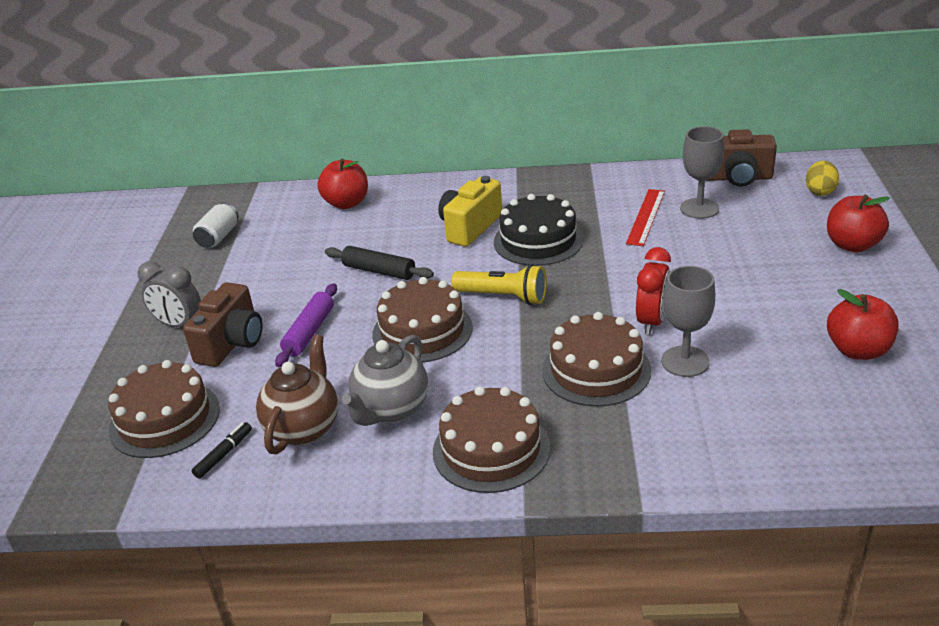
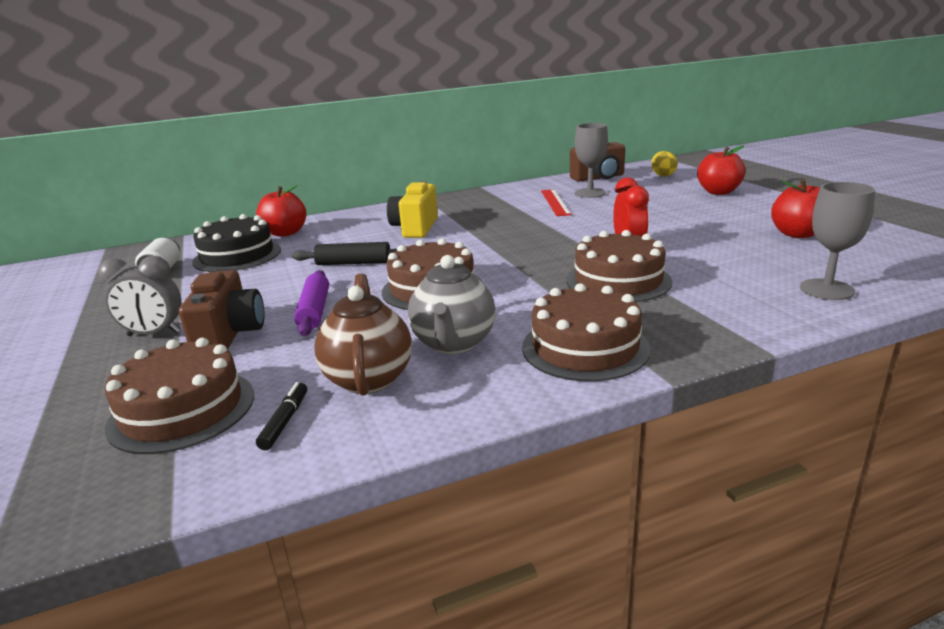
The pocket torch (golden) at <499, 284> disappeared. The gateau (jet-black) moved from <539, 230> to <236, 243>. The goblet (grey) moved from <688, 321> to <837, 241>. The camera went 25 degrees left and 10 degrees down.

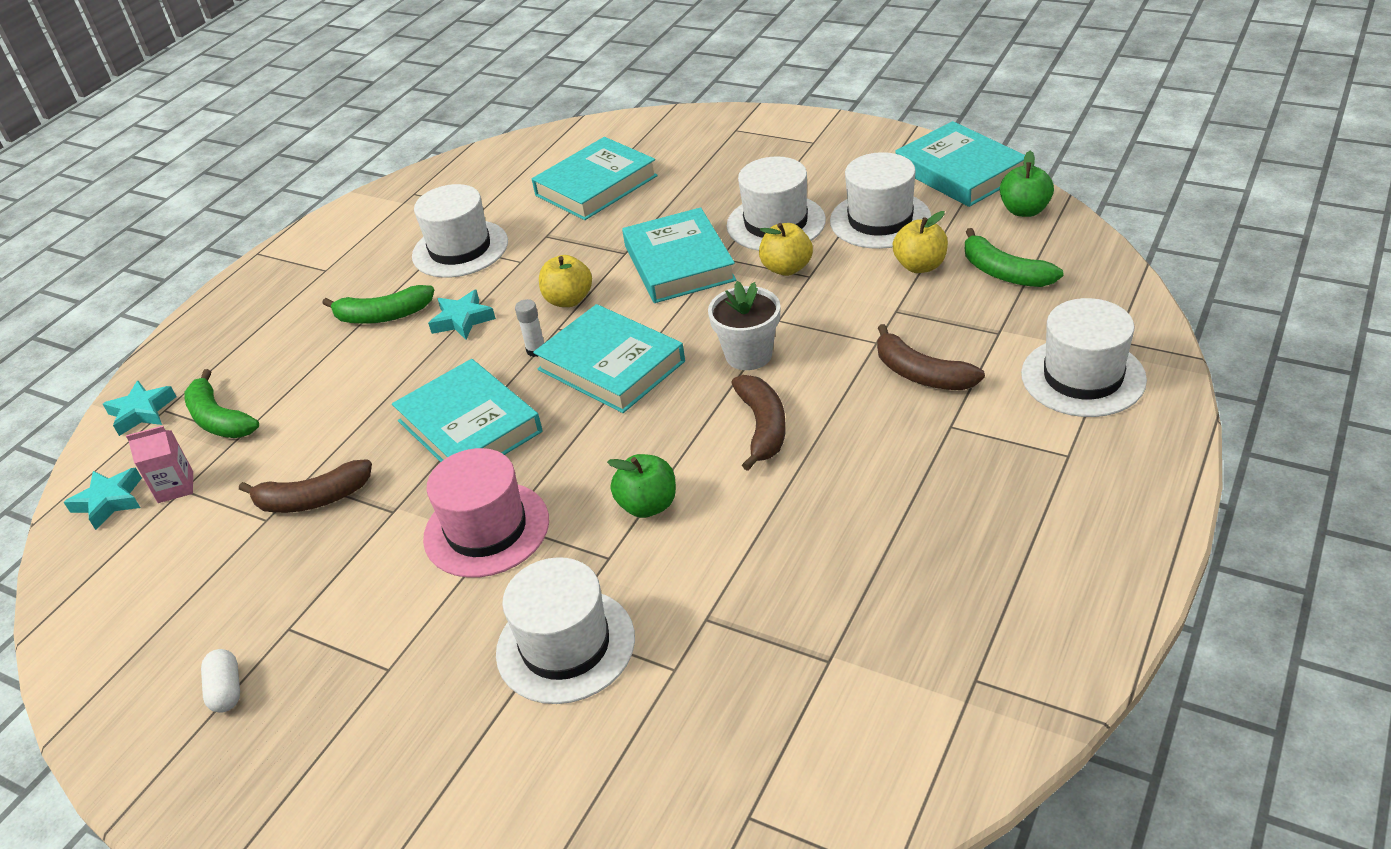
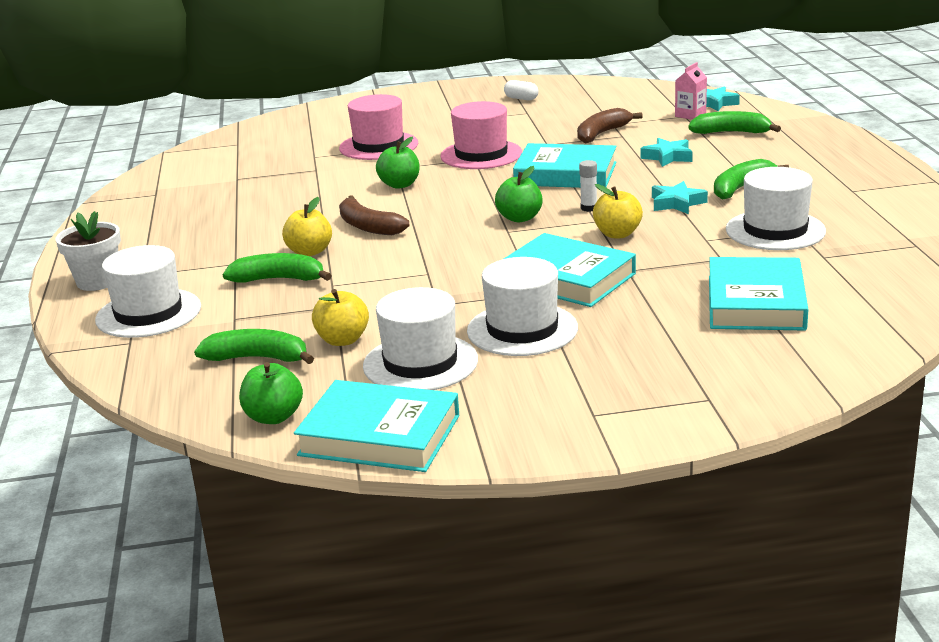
The five-pointed star (teal) moved from <140, 408> to <666, 152>. The tall hat (white) at <565, 630> became the tall hat (rosy) at <378, 127>. The book (teal) at <609, 358> was replaced by the apple fruit (emerald) at <519, 194>. The potted plant (white) moved from <744, 325> to <88, 251>. The apple fruit (golden) moved from <786, 249> to <307, 226>. The banana (russet) at <931, 357> became the banana (emerald) at <277, 268>. The camera went 140 degrees right and 15 degrees down.

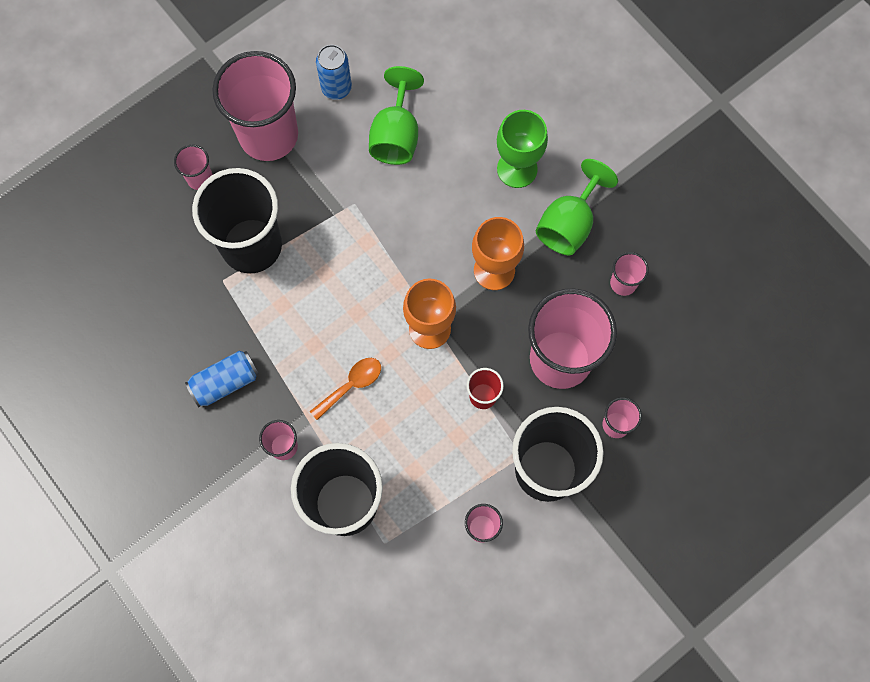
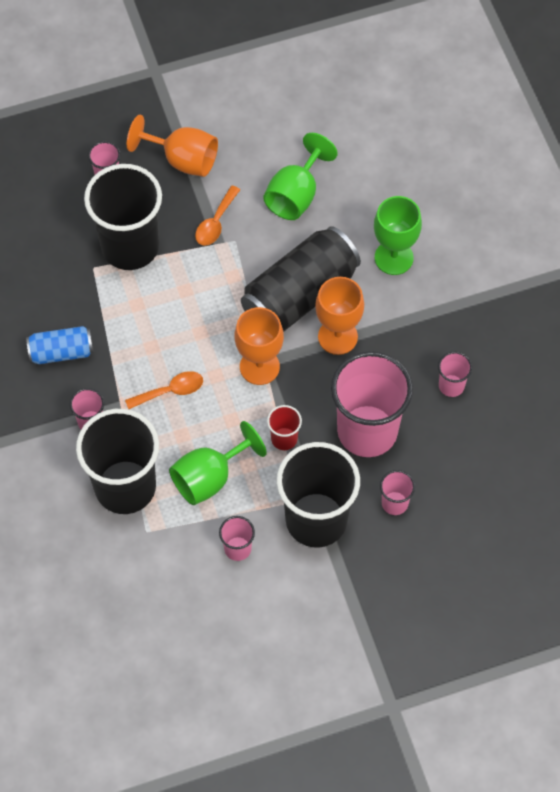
The beaker (rosy) at <255, 106> was replaced by the goblet (bright orange) at <172, 146>. The soda can (royal blue) at <334, 72> disappeared. The goblet (emerald) moved from <577, 207> to <218, 463>. The spoon (bright orange) at <217, 215> appeared. The soda can (jet-black) at <301, 279> appeared. The camera went 20 degrees right and 10 degrees down.

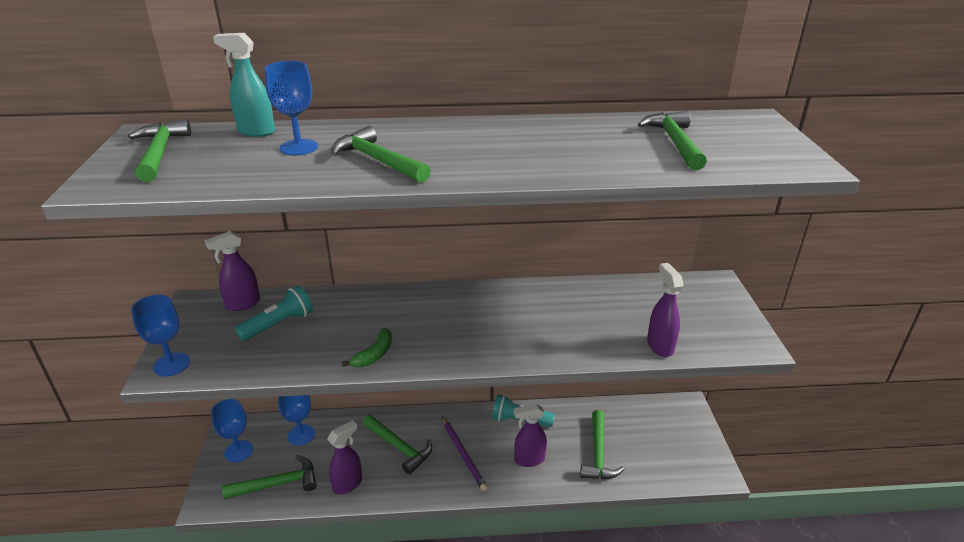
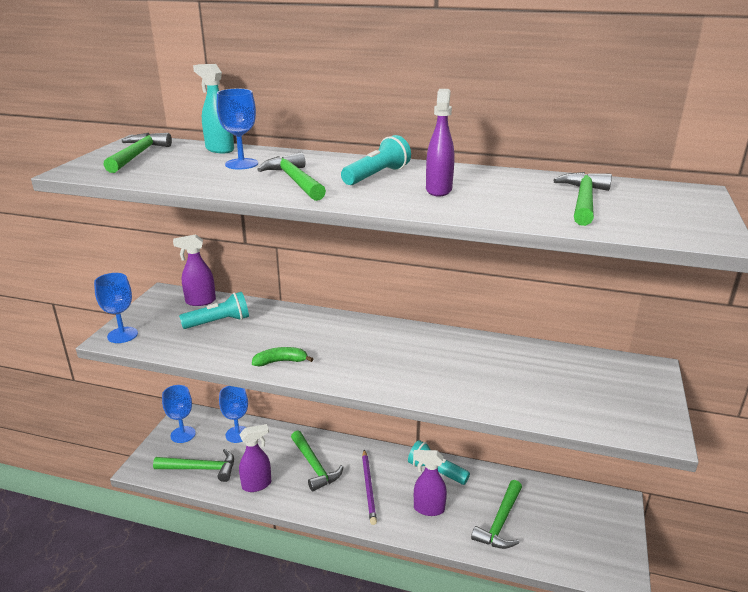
The banana (emerald) at <367, 347> turned 150 degrees counterclockwise. The sprayer (royal purple) moved from <665, 310> to <440, 143>. The pocket torch (teal) at <376, 160> appeared. The camera went 20 degrees right and 5 degrees down.

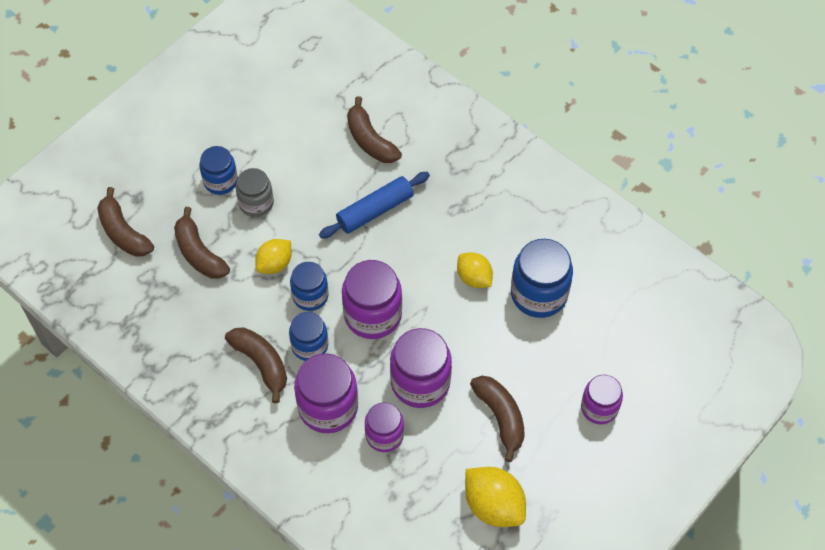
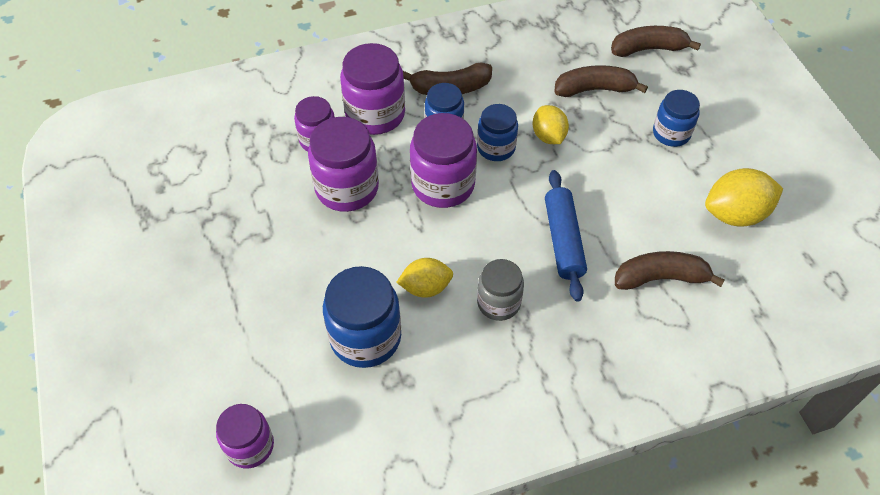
The jar (grey) moved from <255, 192> to <500, 290>. The toy lemon (golden) moved from <495, 497> to <744, 197>. The banana (russet) at <497, 419> disappeared. The jar (royal purple) moved from <602, 399> to <245, 436>. The camera went 120 degrees right and 5 degrees down.

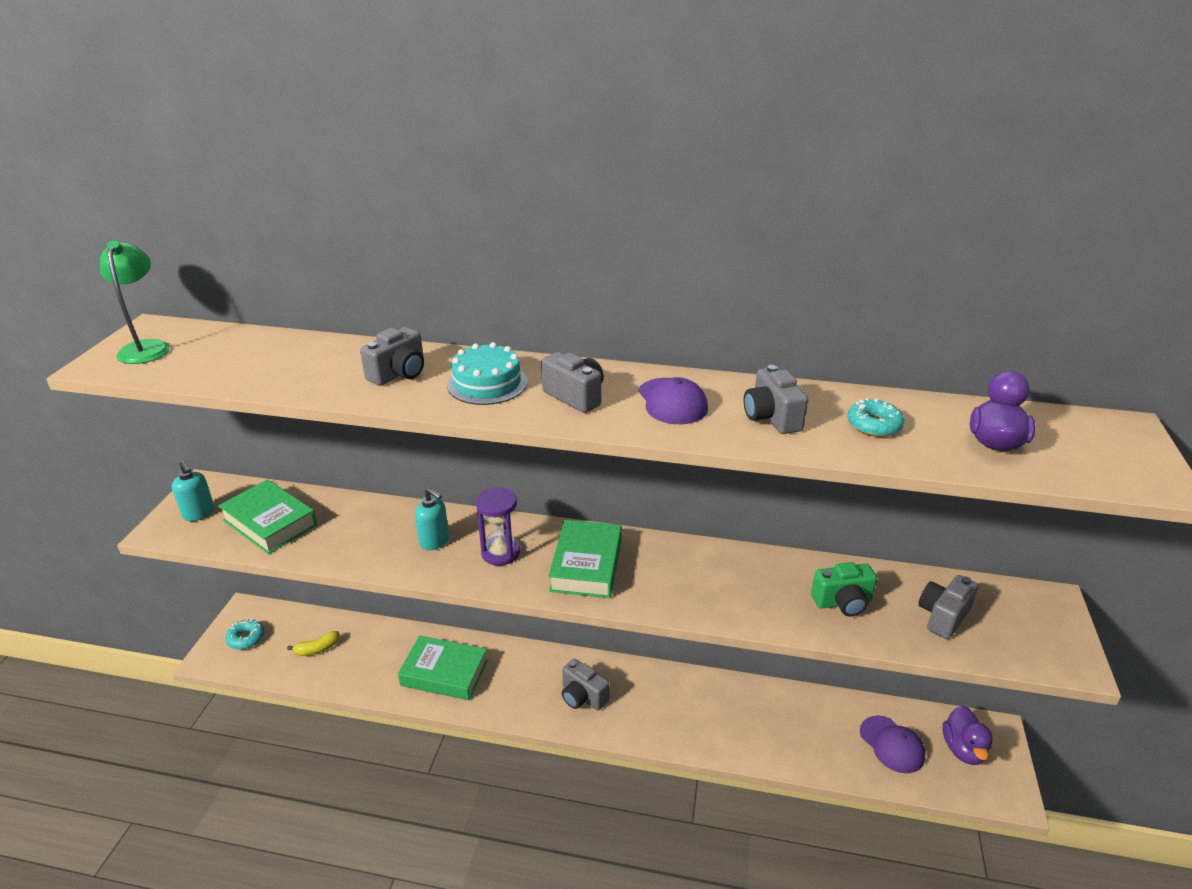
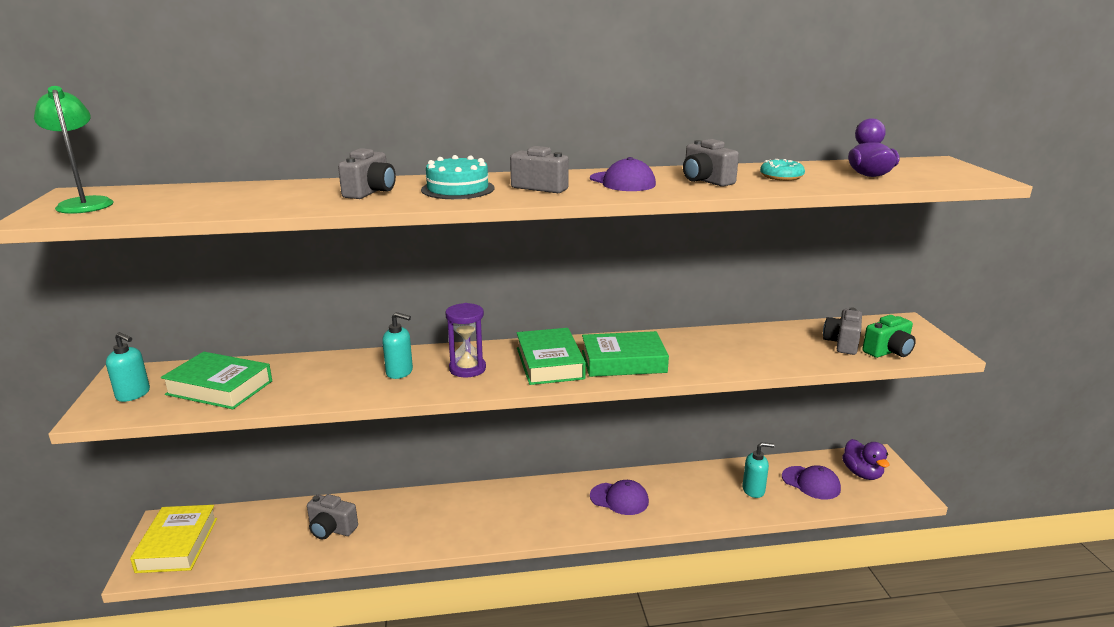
The donut (teal) at <245, 634> was replaced by the book (golden) at <173, 539>. The banana (golden) at <313, 643> disappeared. The book (emerald) moved from <443, 668> to <625, 354>. The compact camera (grey) moved from <586, 684> to <332, 517>. The compact camera (emerald) moved from <844, 589> to <889, 336>. The peaked cap (royal purple) at <619, 497> appeared. The soap dispenser (teal) at <758, 470> appeared. The camera went 20 degrees left and 10 degrees down.

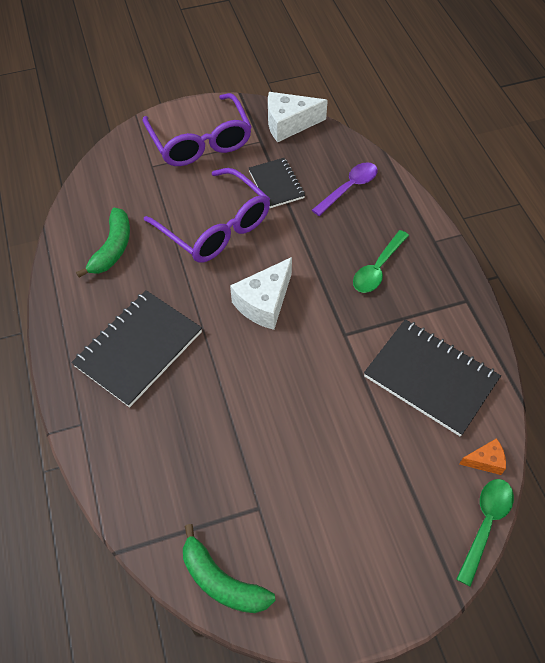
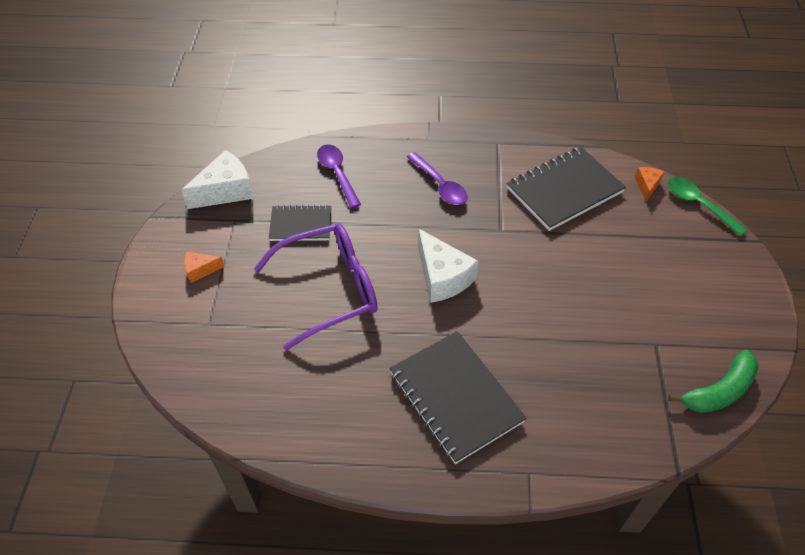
The banana (emerald) at <103, 243> disappeared. The glasses (royal purple) at <197, 129> was replaced by the piece of cheese (bright orange) at <204, 267>. The piece of cheese (white) at <298, 117> turned 135 degrees counterclockwise. The spoon (emerald) at <381, 261> became the spoon (royal purple) at <437, 178>. The camera went 70 degrees left and 5 degrees down.

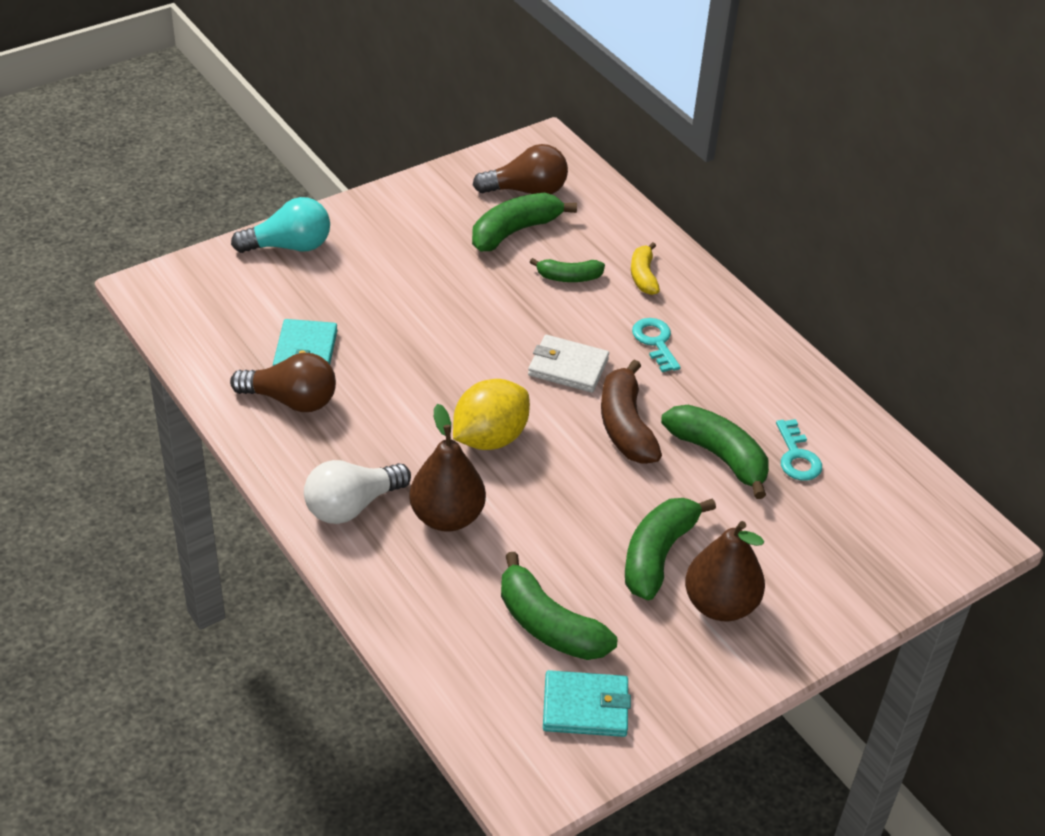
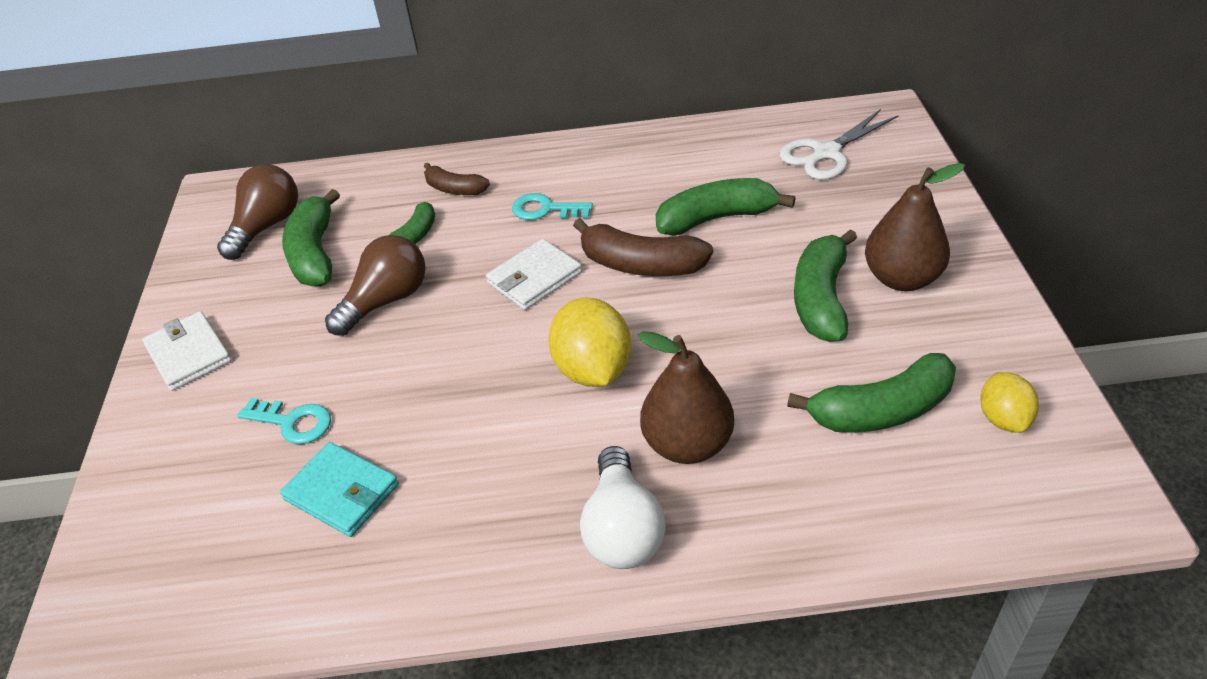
The lightbulb (russet) moved from <283, 382> to <375, 285>. The lightbulb (teal) at <280, 225> disappeared. The card wallet (teal) at <587, 703> was replaced by the toy lemon (golden) at <1009, 402>. The banana (emerald) at <670, 549> turned 45 degrees clockwise. The banana (golden) at <645, 268> became the banana (russet) at <457, 179>. The latchkey (teal) moved from <799, 450> to <284, 421>. The card wallet (white) at <187, 351> appeared. The pair of scissors (white) at <839, 144> appeared. The camera went 55 degrees left and 0 degrees up.

